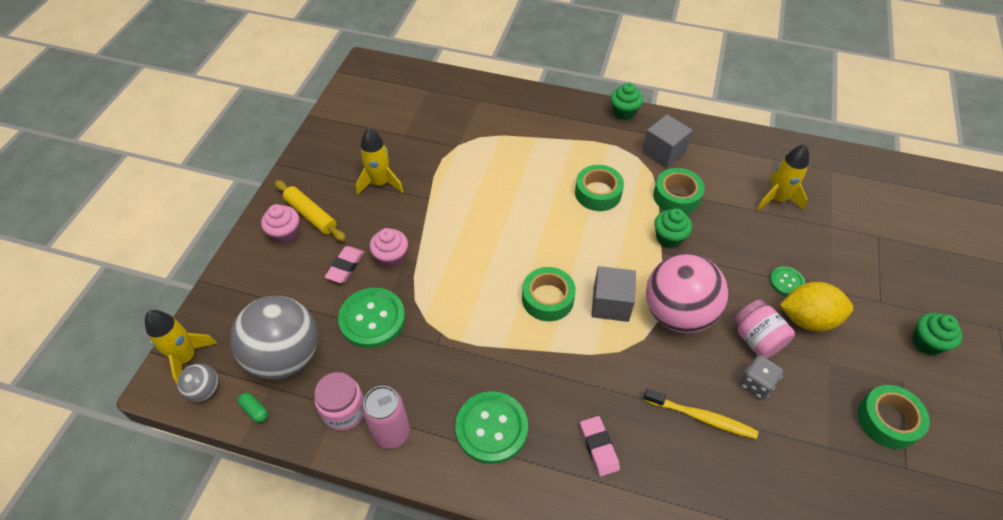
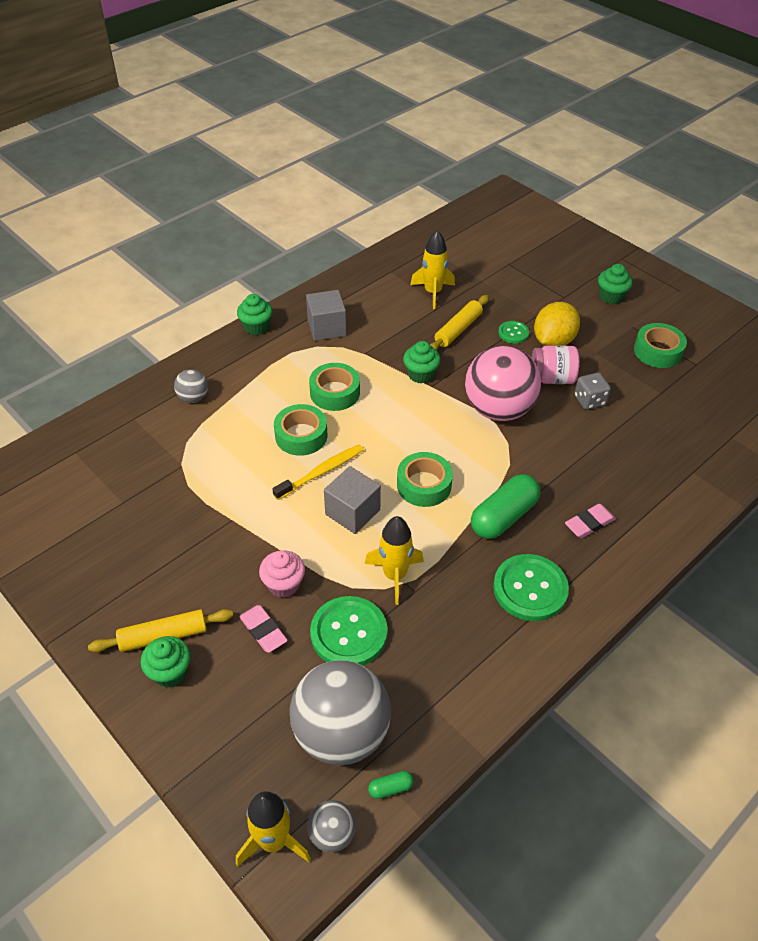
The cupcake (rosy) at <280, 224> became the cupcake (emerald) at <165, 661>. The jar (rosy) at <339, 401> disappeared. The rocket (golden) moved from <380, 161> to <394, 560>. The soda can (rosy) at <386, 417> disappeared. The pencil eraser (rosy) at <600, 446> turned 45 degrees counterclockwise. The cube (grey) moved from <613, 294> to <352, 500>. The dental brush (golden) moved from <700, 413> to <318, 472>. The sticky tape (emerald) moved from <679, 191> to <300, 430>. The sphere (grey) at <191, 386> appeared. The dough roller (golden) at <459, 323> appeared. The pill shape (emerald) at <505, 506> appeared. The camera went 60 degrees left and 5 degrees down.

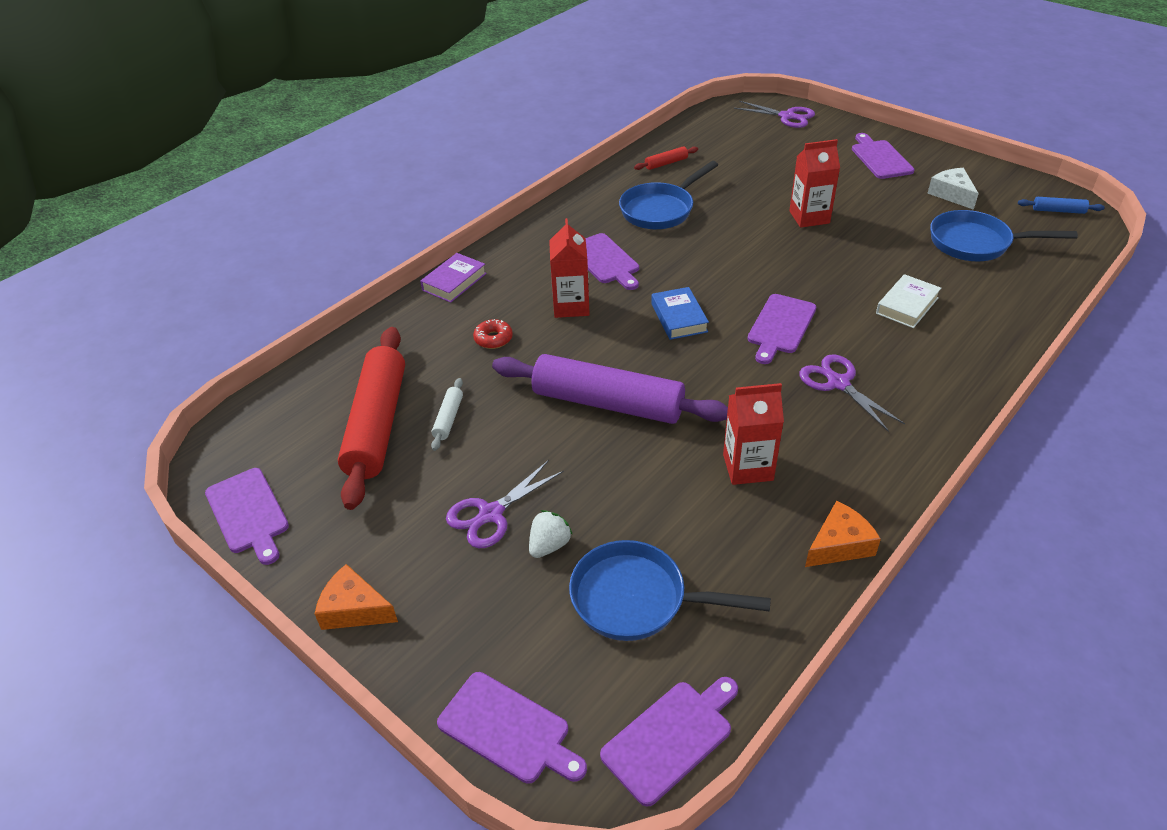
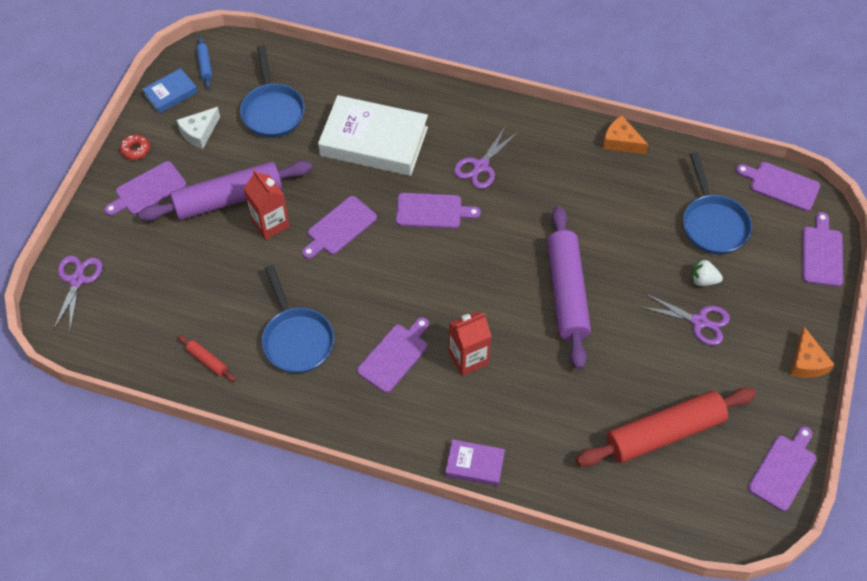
The dough roller (white) at <447, 414> disappeared. The donut (scarlet) moved from <493, 334> to <135, 147>. The skillet (royal blue) at <668, 195> turned 45 degrees clockwise. The book (royal blue) moved from <680, 313> to <170, 91>. The juice carton (scarlet) at <753, 434> disappeared. The book (white) at <908, 301> changed to 2.06 times the size. The dough roller (royal purple) at <225, 191> appeared. The bread board (royal purple) at <339, 227> appeared. The camera went 115 degrees left and 15 degrees up.

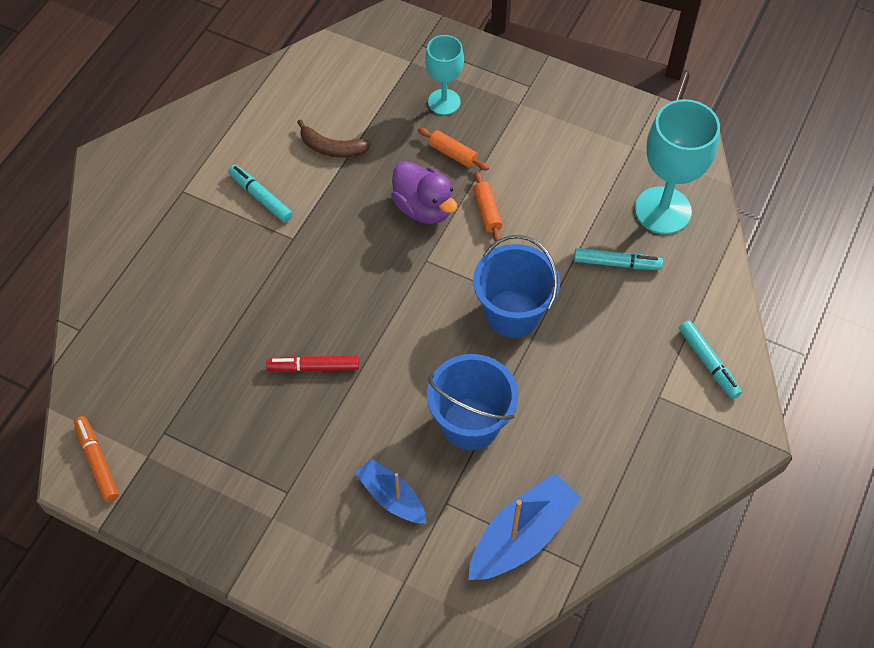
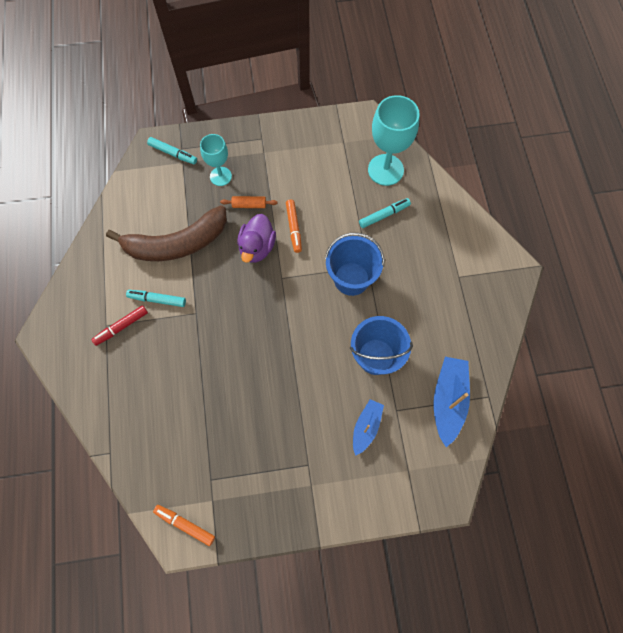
The marker pen (scarlet) moved from <312, 364> to <119, 325>. The banana (russet) at <334, 138> changed to 2.18 times the size. The boat (royal blue) at <390, 490> turned 105 degrees clockwise. The toy duck (royal purple) at <424, 192> turned 90 degrees clockwise. The dough roller (bright orange) at <487, 206> was replaced by the marker pen (bright orange) at <294, 226>. The marker pen (teal) moved from <710, 359> to <172, 150>. The camera went 35 degrees left and 10 degrees up.

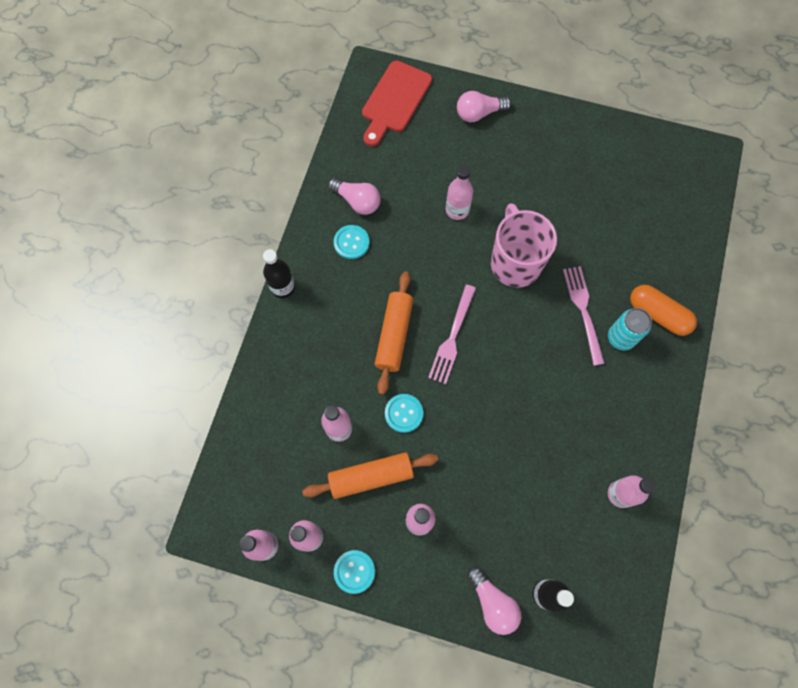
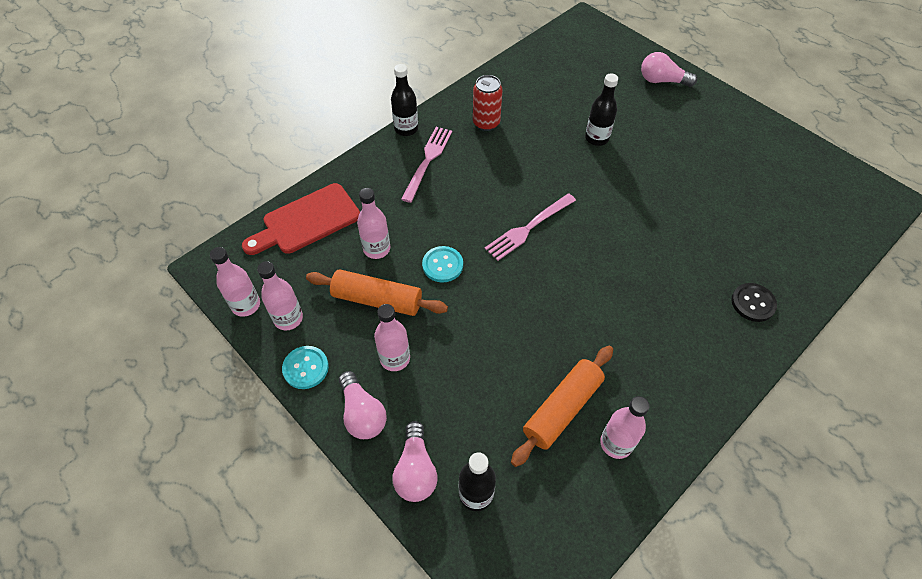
The lightbulb (rosy) moved from <354, 196> to <363, 405>. The button (teal) at <352, 242> was replaced by the soda can (scarlet) at <488, 103>. The bread board (scarlet) moved from <397, 104> to <301, 219>. The dough roller (bright orange) moved from <394, 333> to <562, 406>. The bottle (rosy) at <459, 192> became the bottle (jet-black) at <601, 109>. The tea mug (rosy) at <524, 245> disappeared. The fork (rosy) moved from <584, 316> to <426, 165>. The soda can (teal) at <630, 329> disappeared. The pill shape (bright orange) at <663, 310> was replaced by the button (jet-black) at <754, 302>. The camera went 30 degrees right and 15 degrees down.

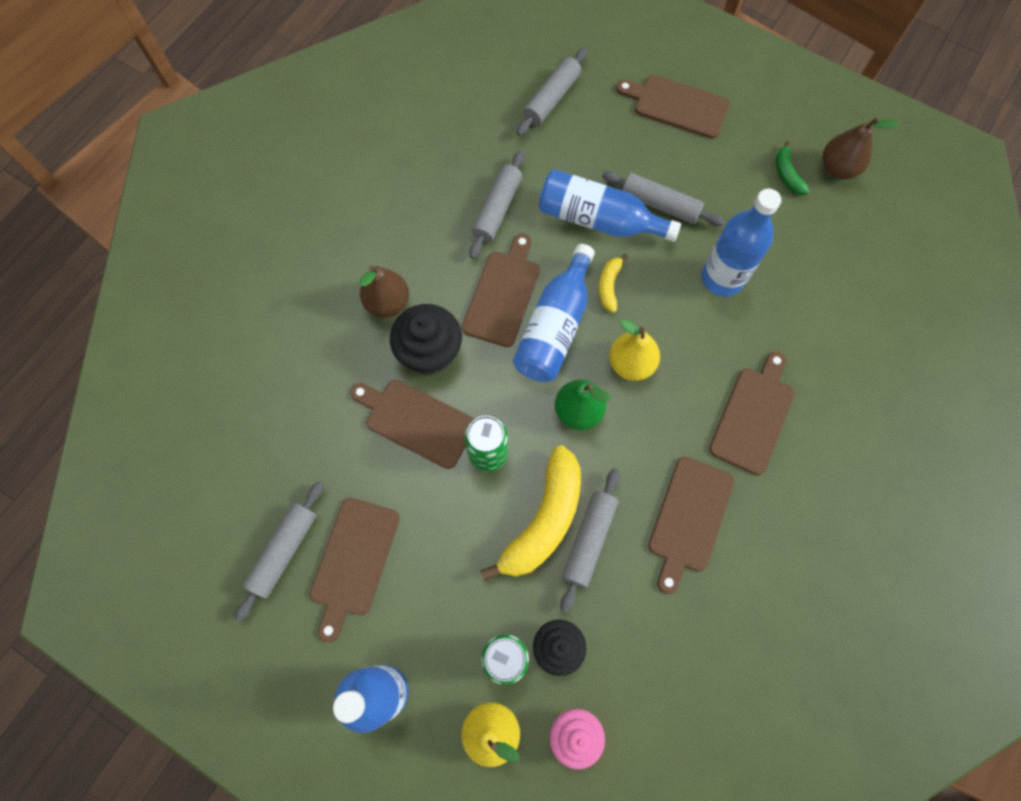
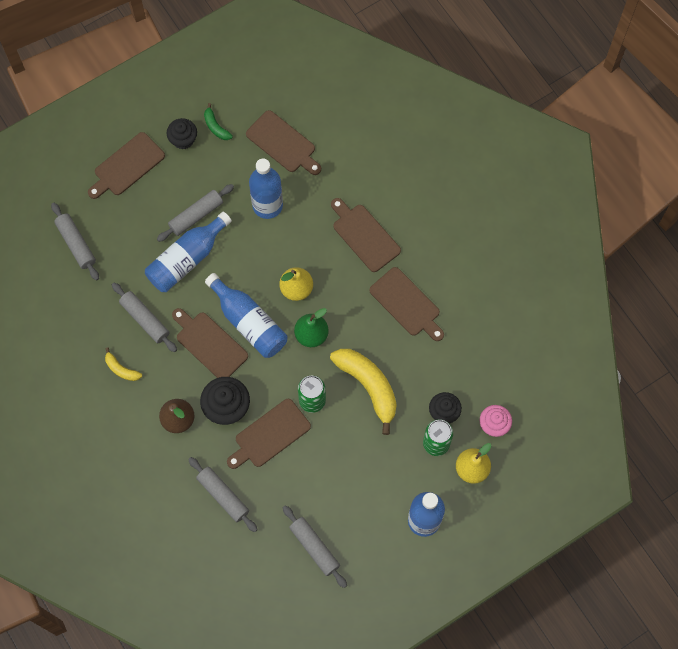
The bread board (russet) moved from <355, 570> to <283, 142>. The dough roller (grey) moved from <590, 540> to <223, 494>. The banana (golden) moved from <613, 283> to <123, 364>. The banana (emerald) at <793, 168> turned 45 degrees clockwise. The toy pear (russet) at <861, 148> disappeared. The cupcake (jet-black) at <182, 134> appeared. The camera went 65 degrees left and 0 degrees up.

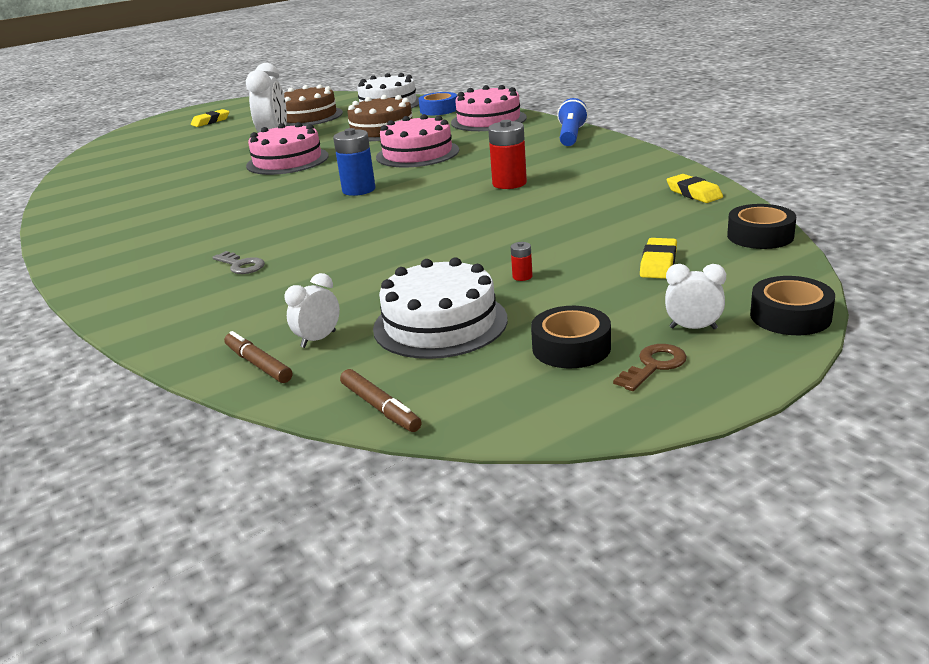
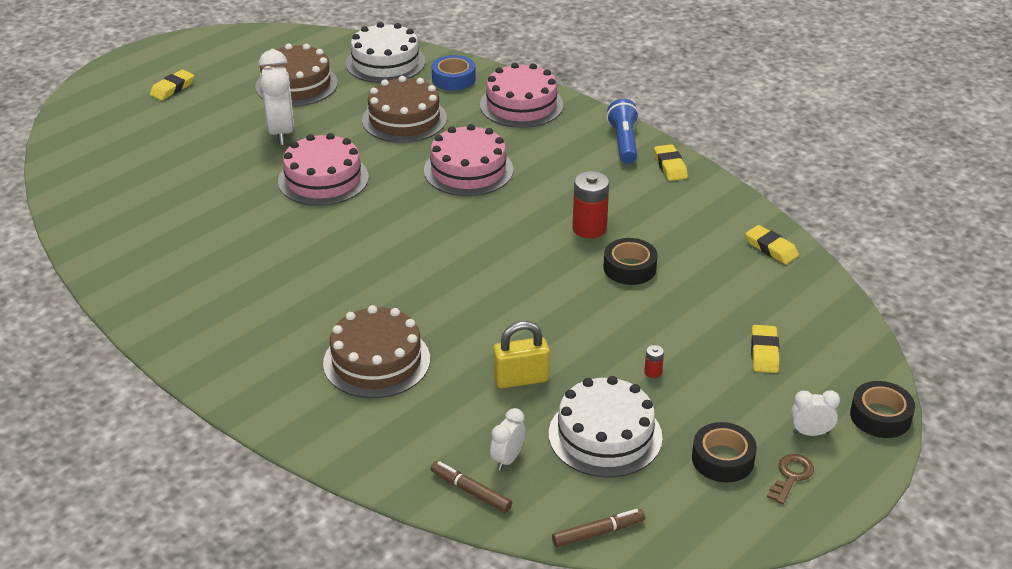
The latchkey (grey) at <238, 262> was replaced by the gateau (russet) at <376, 351>. The power cell (royal blue) at <354, 162> disappeared. The marker pen (russet) at <381, 400> turned 60 degrees counterclockwise. The sticky tape (jet-black) moved from <761, 226> to <630, 261>. The padlock (golden) at <521, 354> appeared. The pencil eraser (golden) at <671, 162> appeared. The camera went 15 degrees left and 10 degrees up.

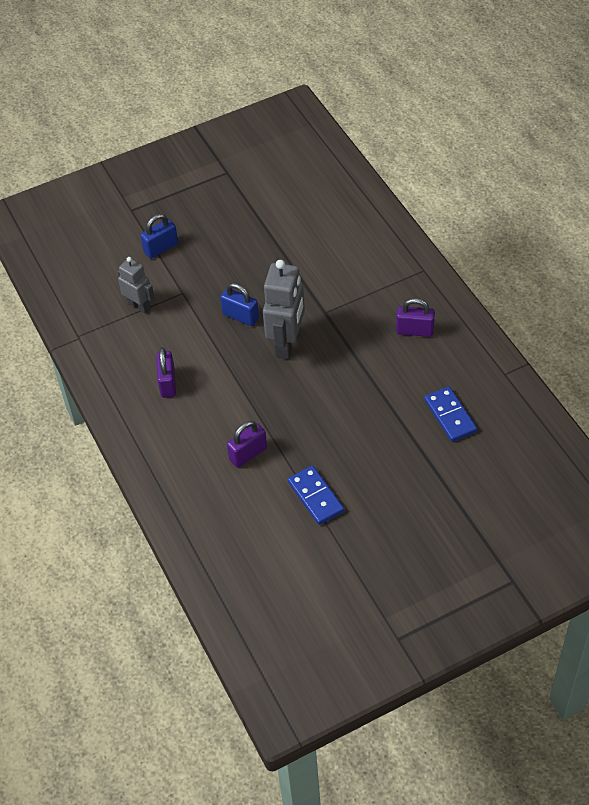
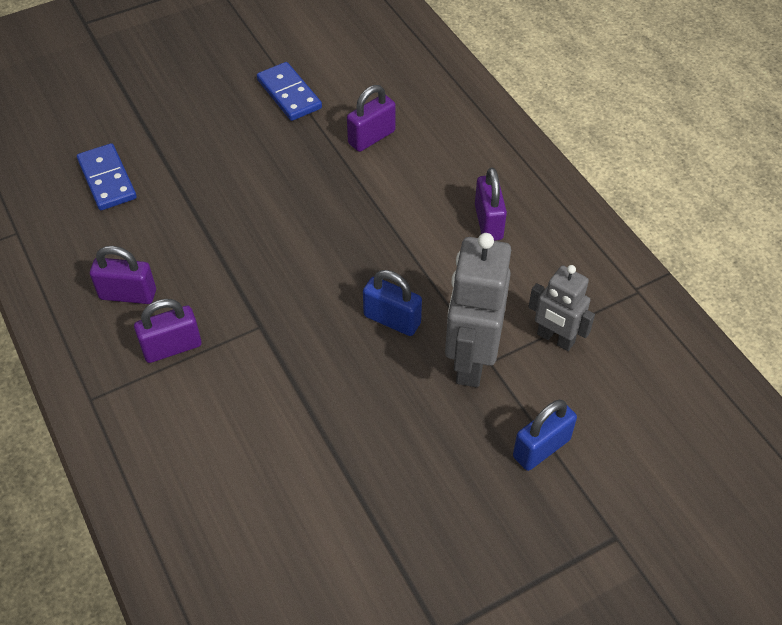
The toy robot (grey) moved from <284, 309> to <478, 310>. The padlock (royal purple) at <168, 331> appeared. The camera went 175 degrees right and 0 degrees up.

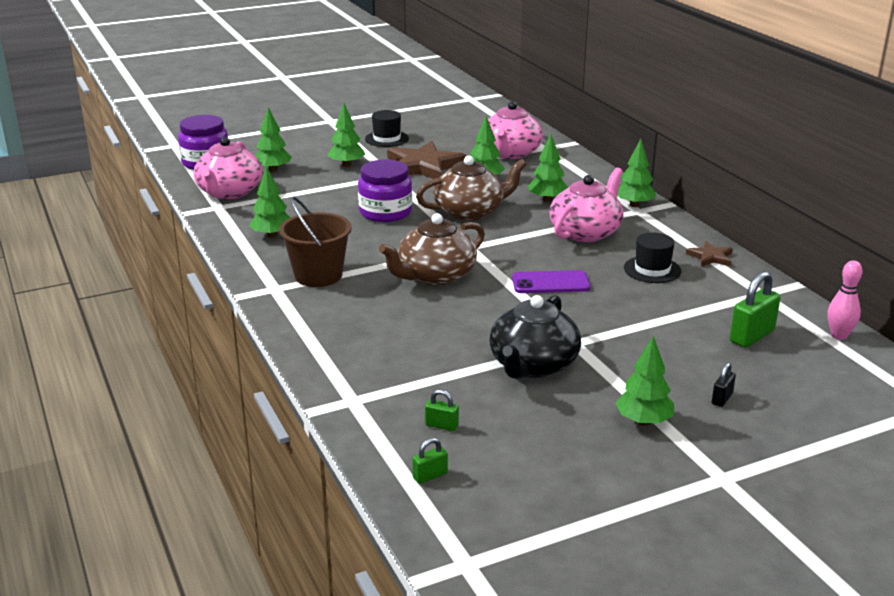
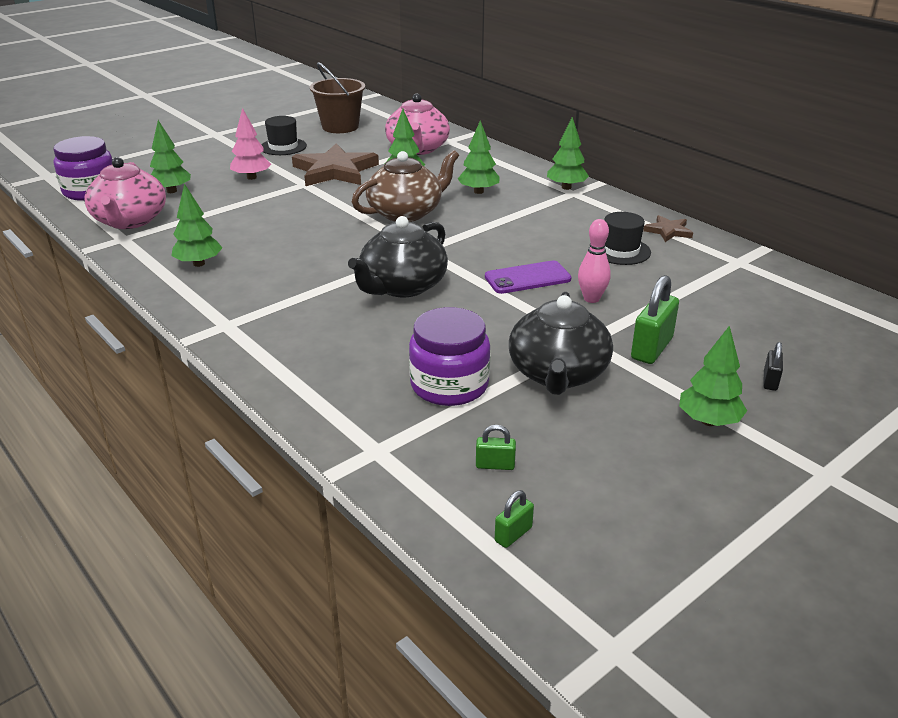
The sand bucket (russet) moved from <315, 242> to <337, 97>. The tree (emerald) at <346, 135> became the tree (rosy) at <250, 144>. The jar (royal purple) moved from <385, 191> to <449, 356>. The teapot (russet) at <432, 249> became the teapot (jet-black) at <398, 257>. The teapot (rosy) at <587, 205> disappeared. The padlock (emerald) moved from <755, 310> to <655, 319>. The tenpin (rosy) moved from <845, 300> to <594, 261>. The camera went 15 degrees left and 5 degrees up.

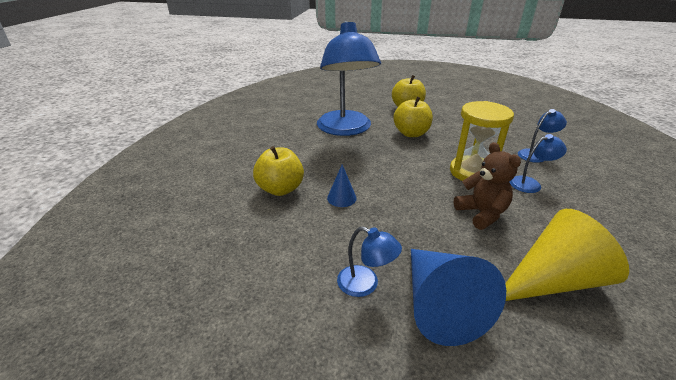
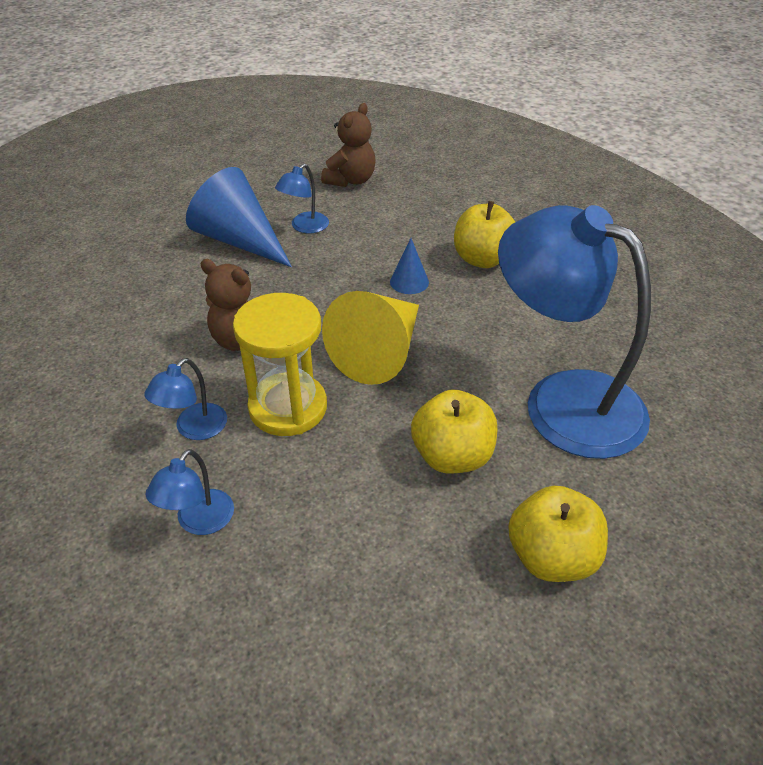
The desk lamp (royal blue) at <369, 261> turned 45 degrees counterclockwise. The cone (golden) moved from <567, 255> to <370, 338>. The stuffed bear (russet) at <348, 145> appeared. The camera went 140 degrees right and 10 degrees up.

